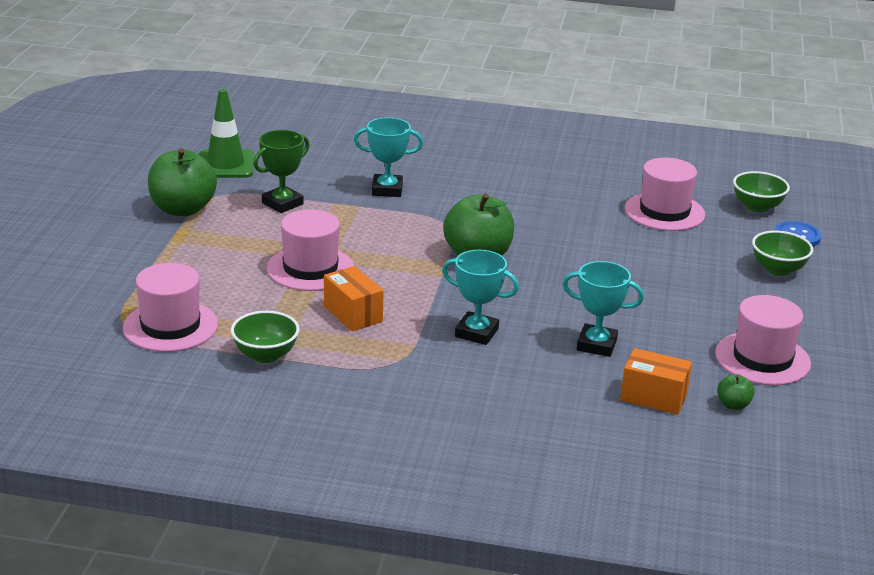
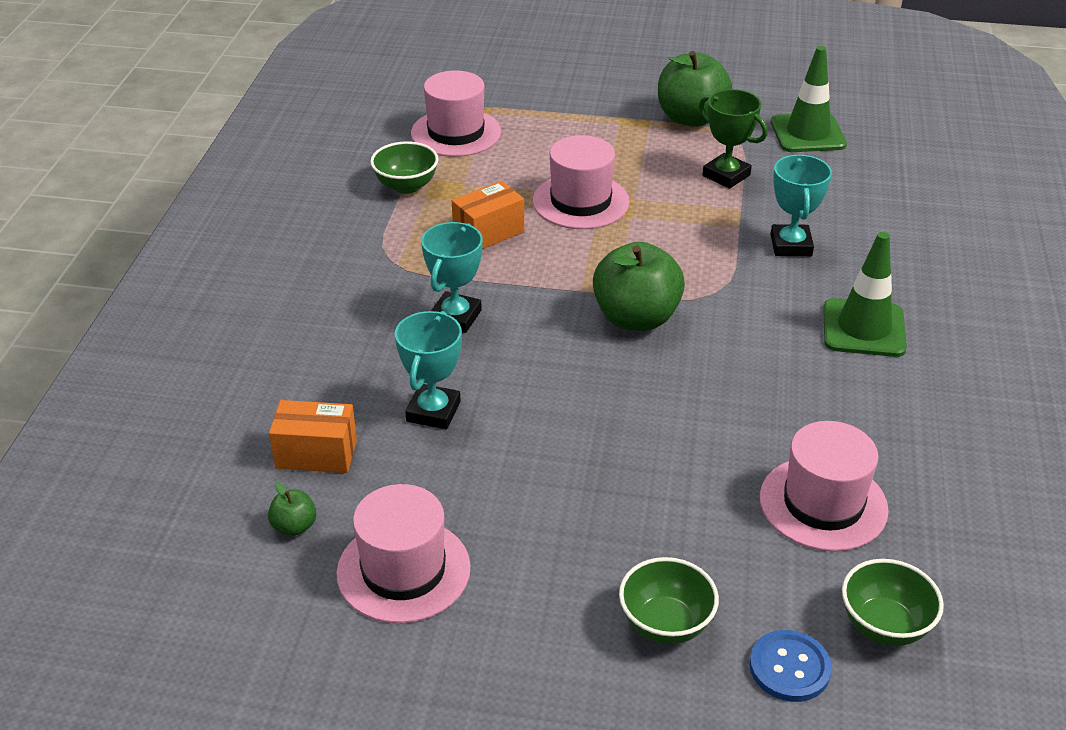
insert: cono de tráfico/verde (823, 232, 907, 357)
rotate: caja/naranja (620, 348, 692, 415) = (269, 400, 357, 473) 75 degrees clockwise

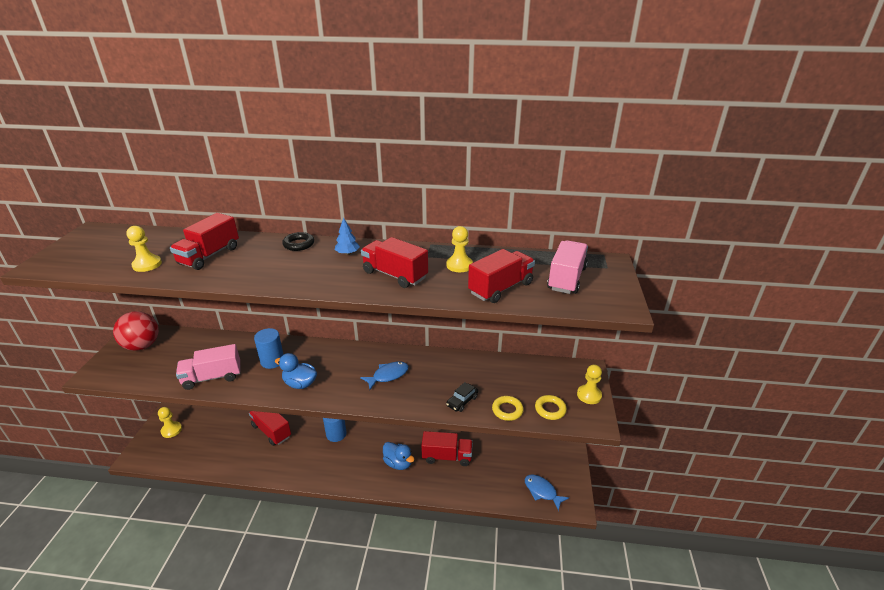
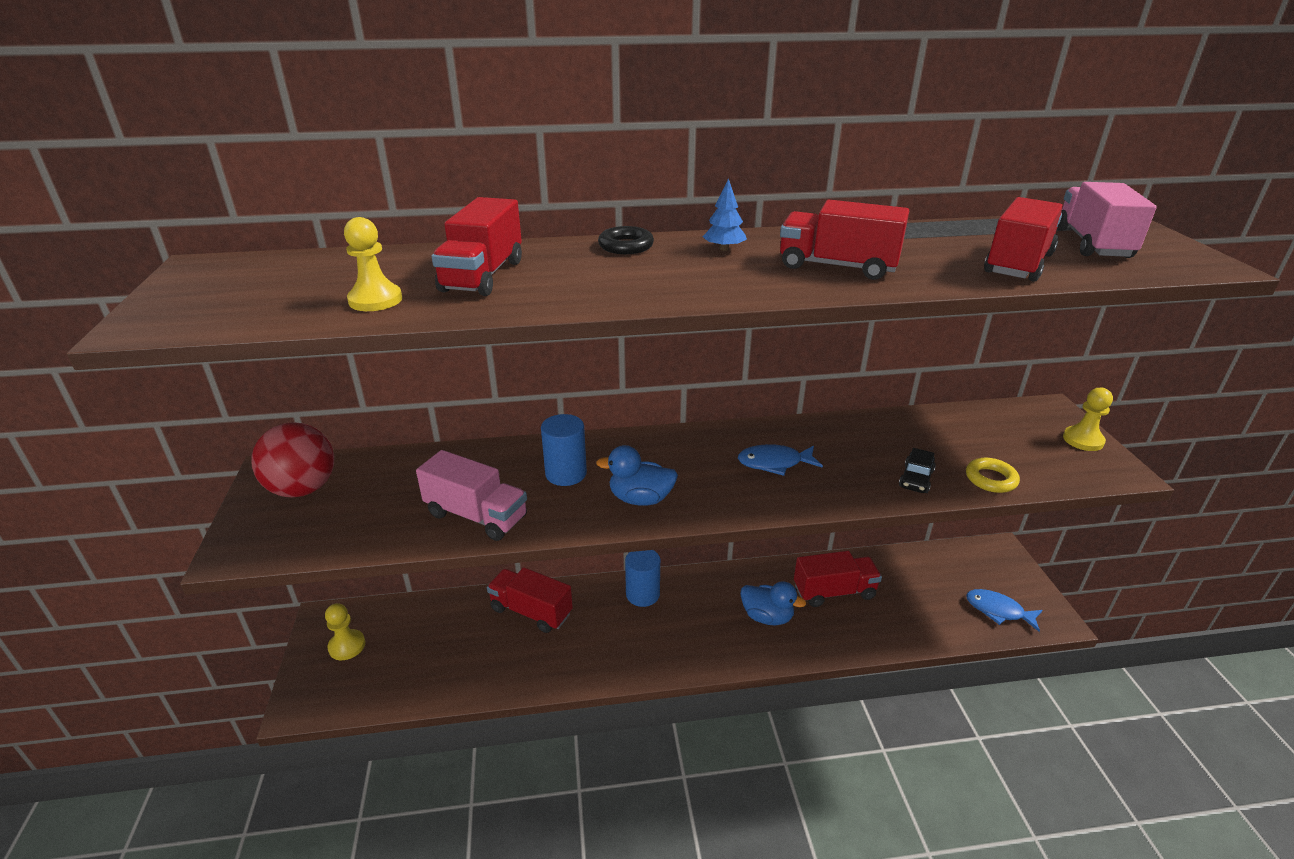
delete: peón/amarillo (446, 226, 473, 272); anillo/amarillo (535, 395, 567, 420)
rotate: camión/rosa (176, 344, 241, 390) = (416, 450, 527, 541) 120 degrees counterclockwise; pez/azul (360, 361, 409, 390) = (738, 444, 823, 476) 135 degrees counterclockwise

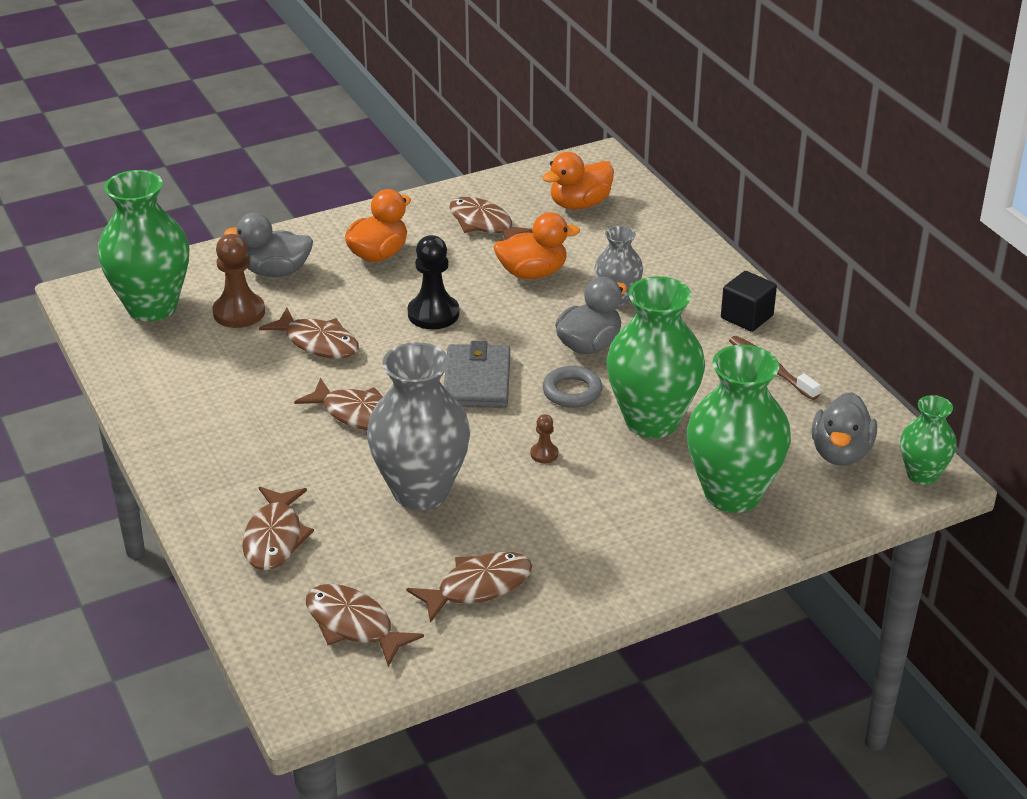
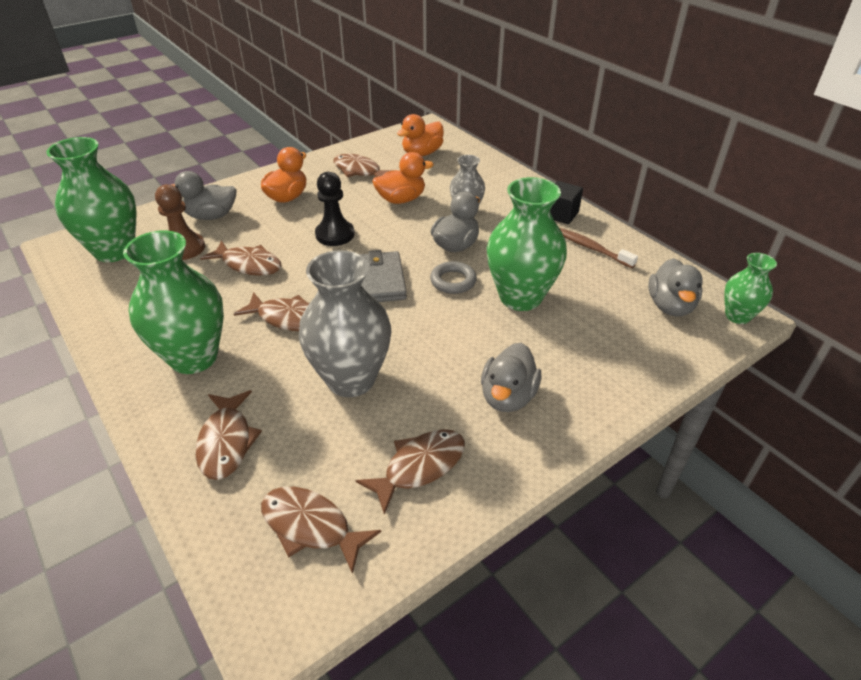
delete: peón/marrón (531, 414, 558, 463)
insert: pato/gris (481, 343, 541, 412)
move: florero/verde (687, 345, 791, 513) to (123, 230, 224, 374)

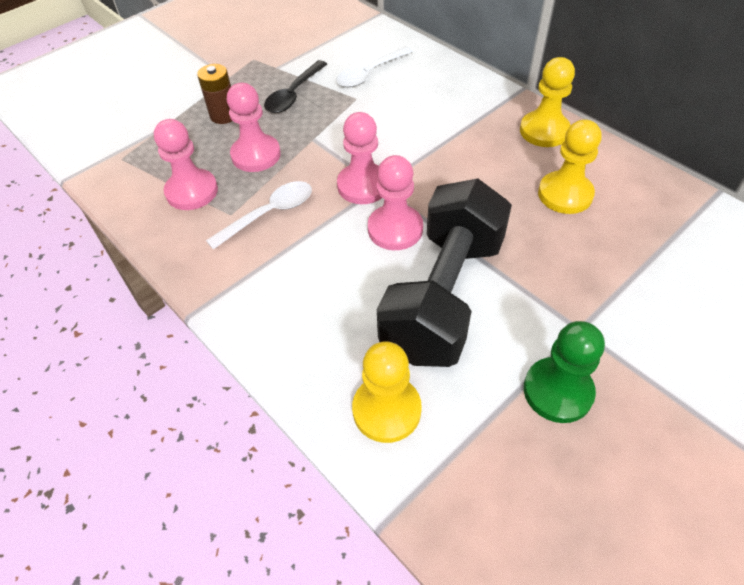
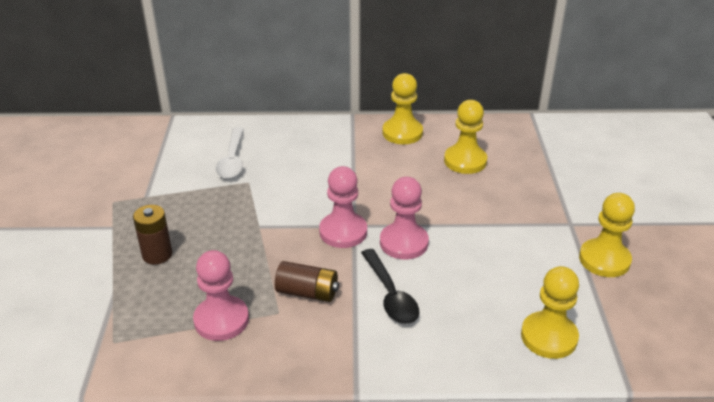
delete: peón/rosa (227, 83, 281, 172); mancuerna/negro (377, 178, 512, 367)
move: cuchara/negro (264, 60, 327, 113) to (361, 249, 419, 324)
replace: cuchara/blanco (206, 181, 312, 250) to pila/marrón (275, 261, 339, 302)
recolor: peón/verde (524, 321, 605, 423) to peón/amarillo (579, 193, 635, 277)

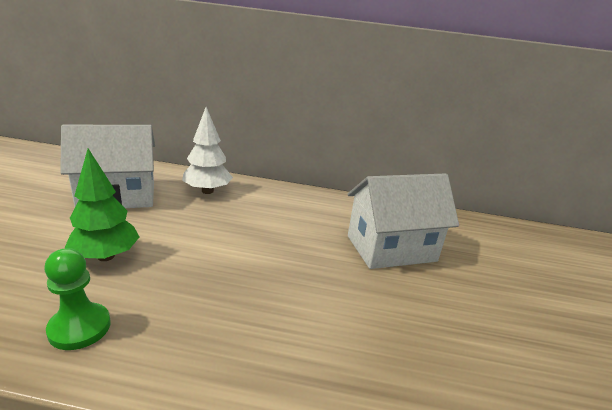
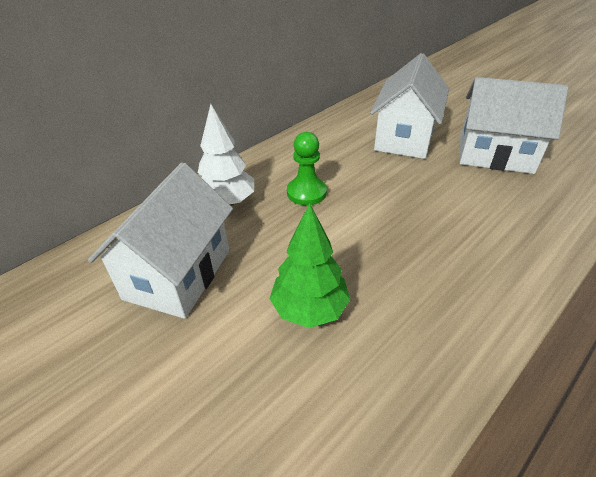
insert: casa/blanco (460, 77, 569, 174)
move: peón/verde (44, 248, 111, 350) to (287, 132, 327, 205)

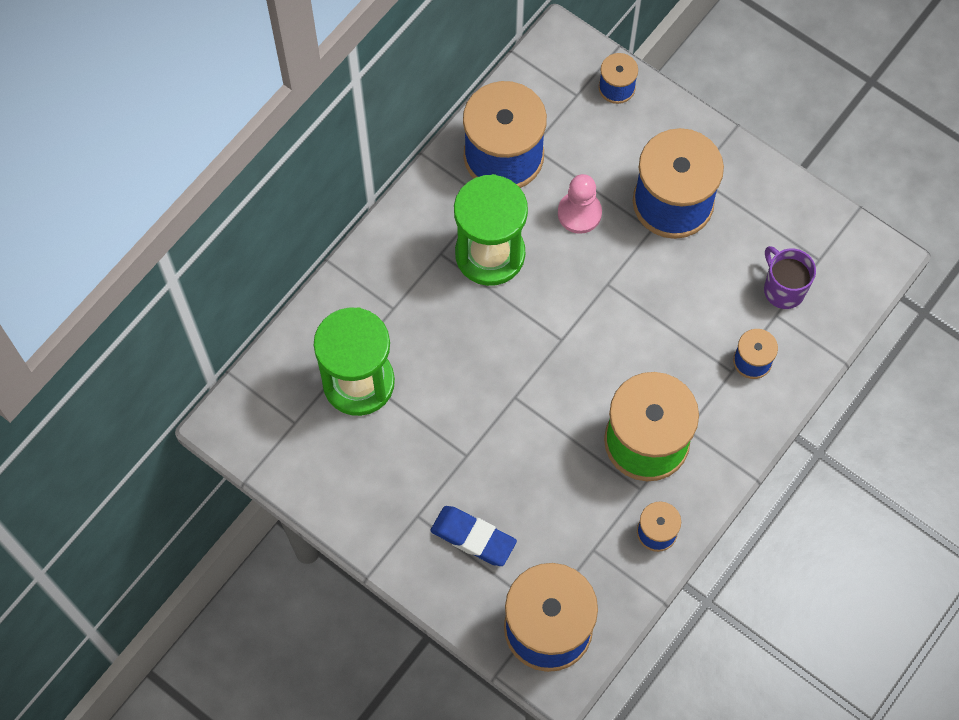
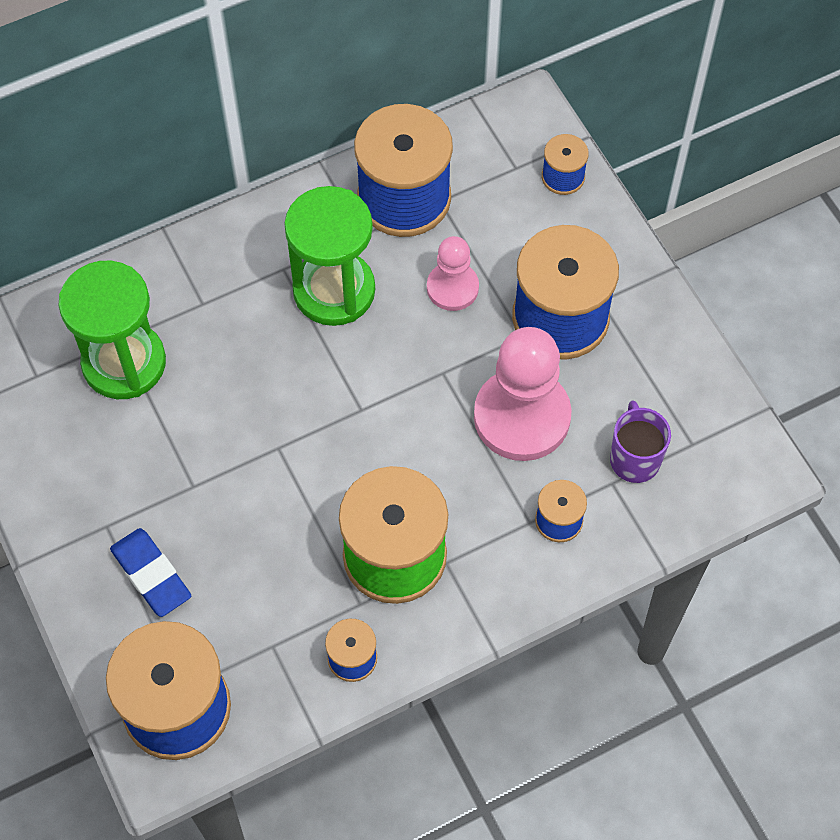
insert: peón/rosa (474, 327, 572, 461)

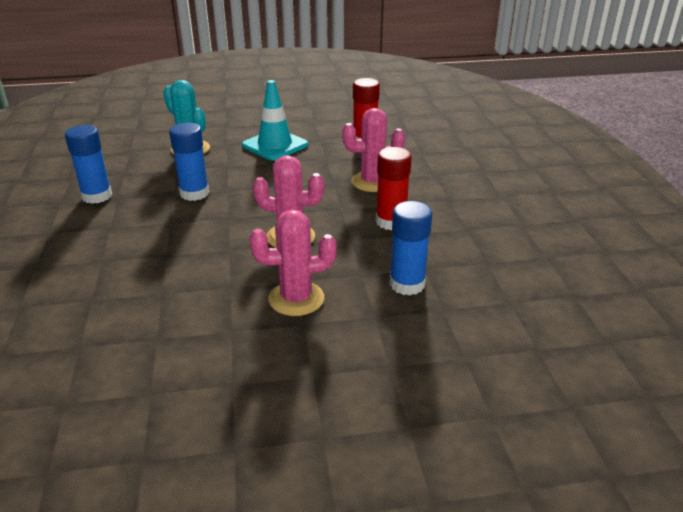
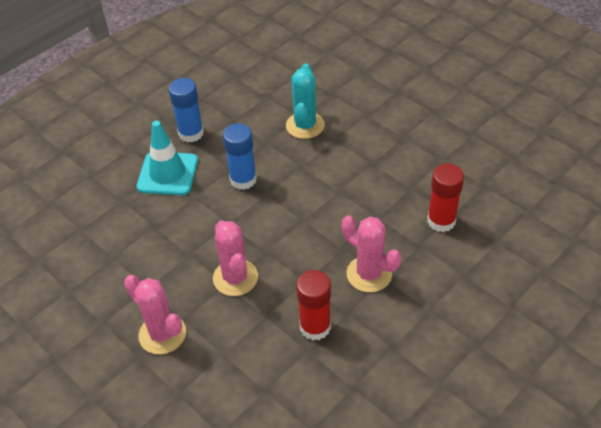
delete: barra de pegamento/azul (390, 201, 432, 295)
move: cono de tráfico/turquesa (242, 80, 308, 161) to (136, 121, 198, 195)

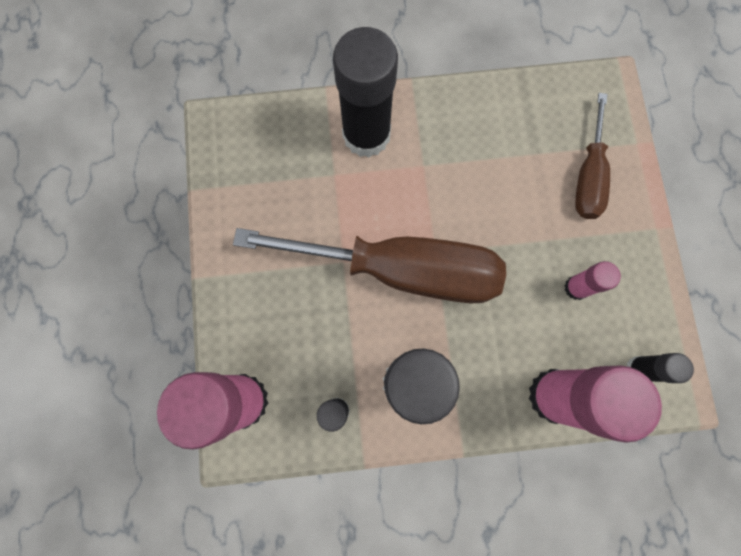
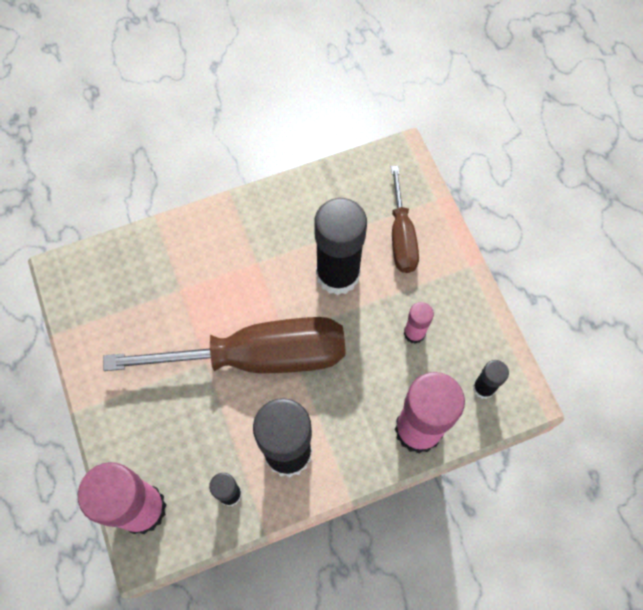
move: barra de pegamento/negro (333, 27, 398, 157) to (314, 198, 367, 295)

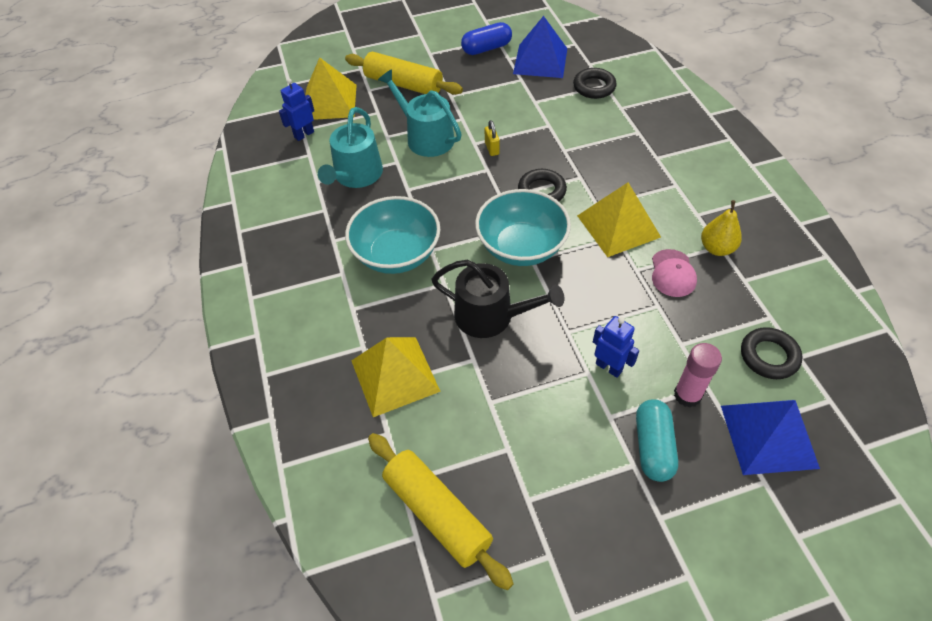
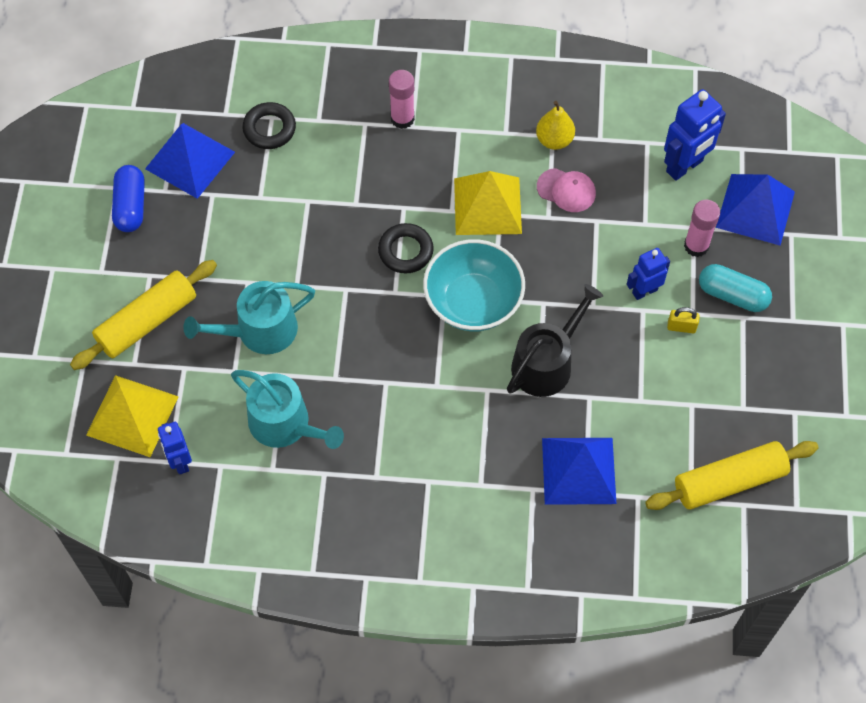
delete: cuenco/turquesa (345, 196, 441, 274)
insert: barra de pegamento/rosa (389, 70, 415, 129)
move: candado/amarillo (485, 120, 500, 156) to (667, 307, 700, 333)
replace: anillo/negro (741, 327, 802, 379) to robot/azul (664, 89, 726, 181)
recolor: pirámide/amarillo (352, 337, 441, 417) to pirámide/azul (542, 438, 617, 505)

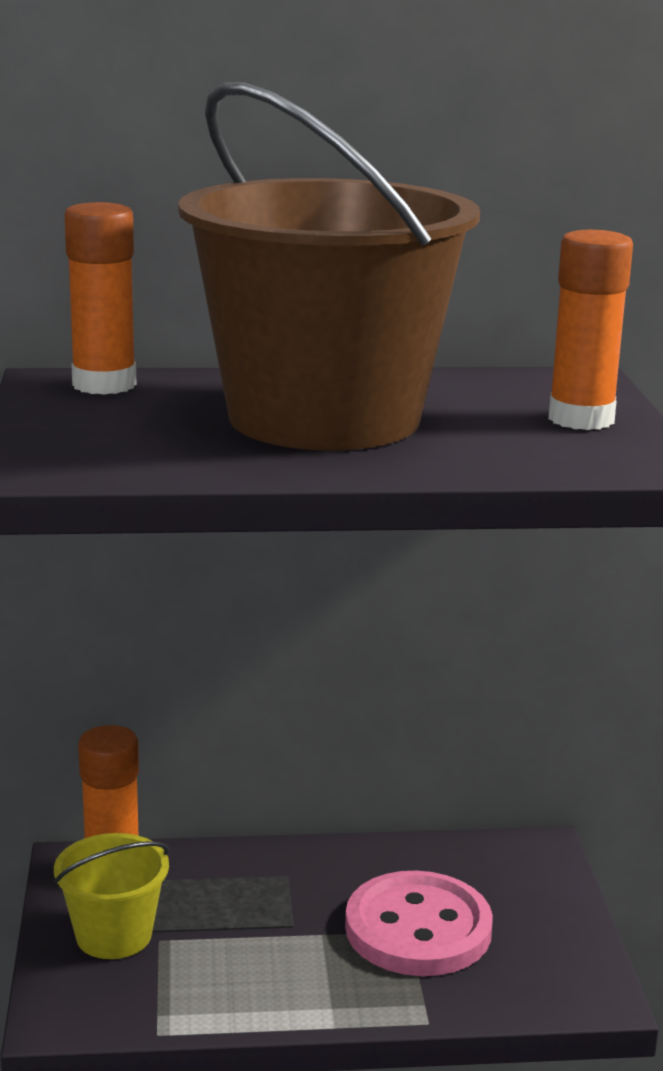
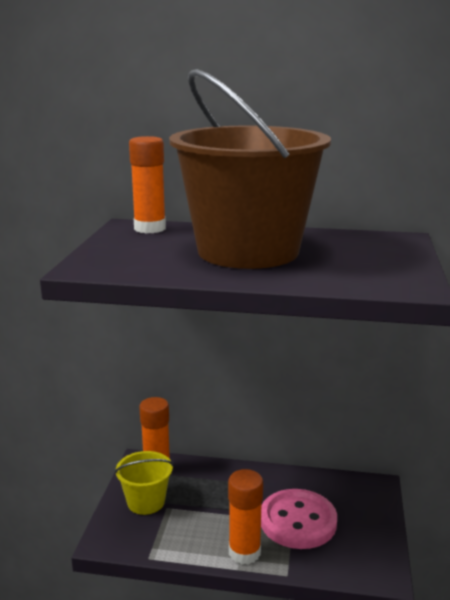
move: barra de pegamento/naranja (549, 230, 633, 430) to (228, 469, 263, 564)

